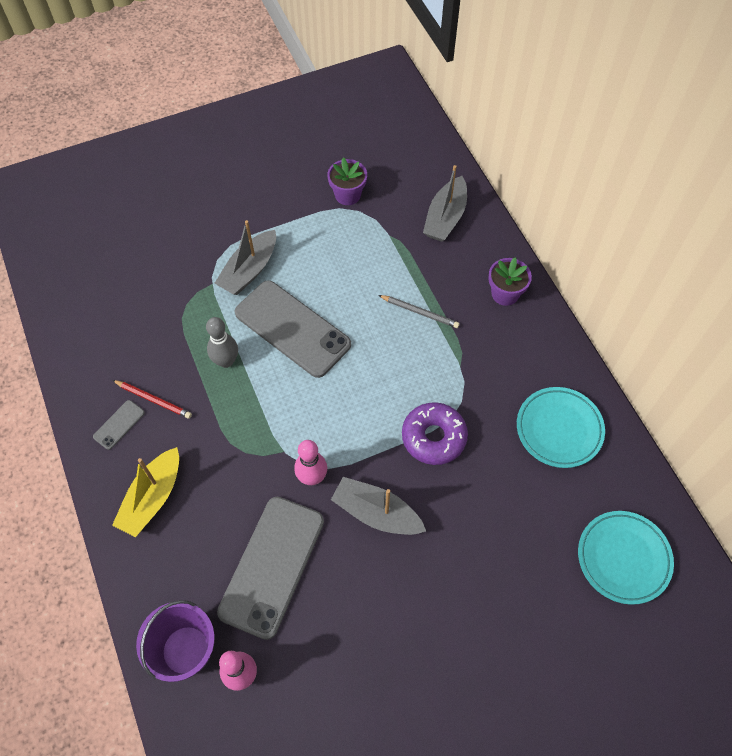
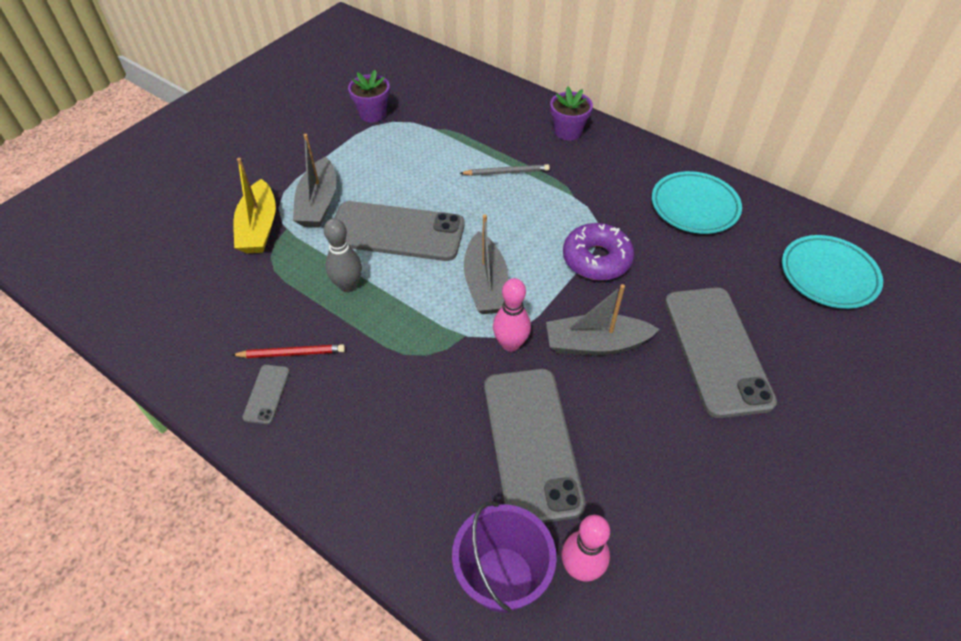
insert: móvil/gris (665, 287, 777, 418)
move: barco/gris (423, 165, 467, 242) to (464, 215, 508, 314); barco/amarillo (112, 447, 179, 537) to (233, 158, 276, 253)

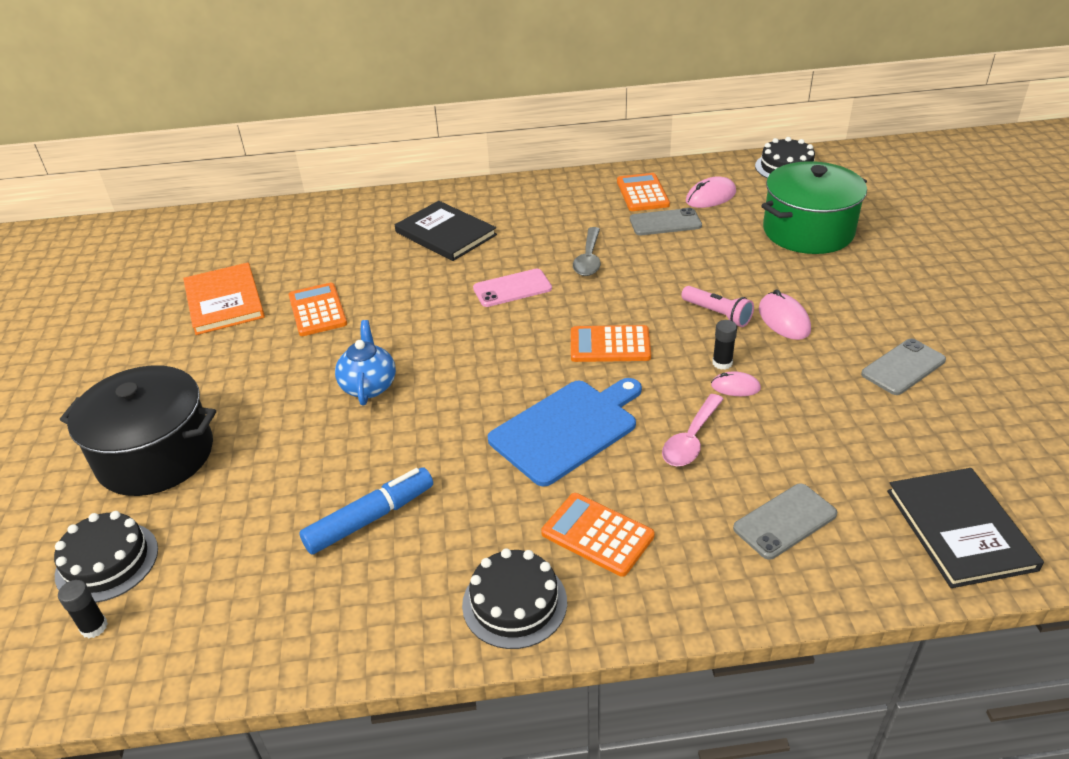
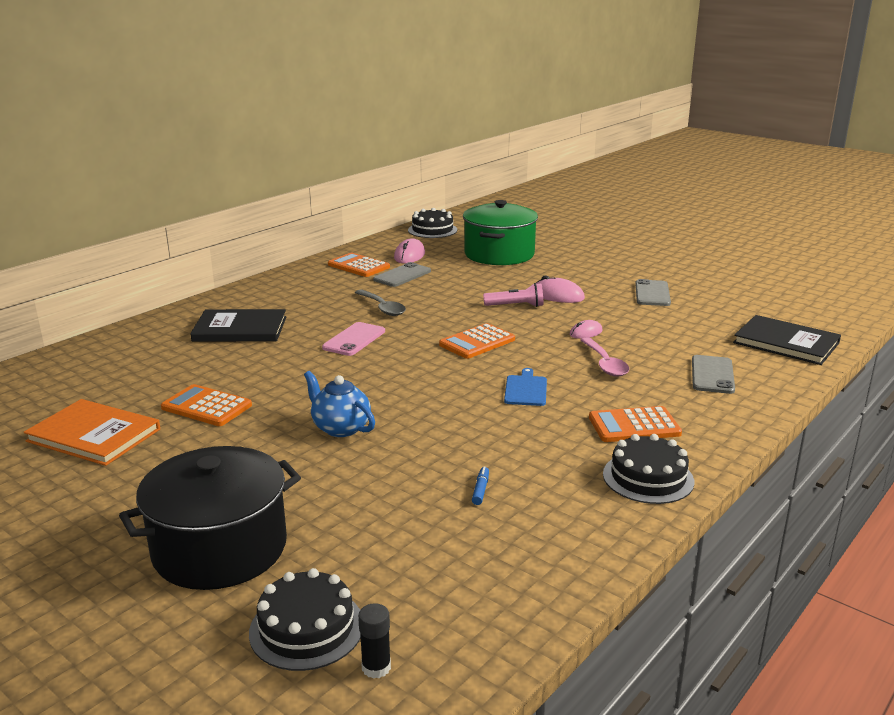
delete: barra de pegamento/negro (712, 320, 737, 370)
resize: tabla de cortar/azul (488, 378, 642, 487) = (504, 368, 547, 406) x0.52; rotulador/azul (299, 467, 433, 555) = (472, 466, 489, 505) x0.42

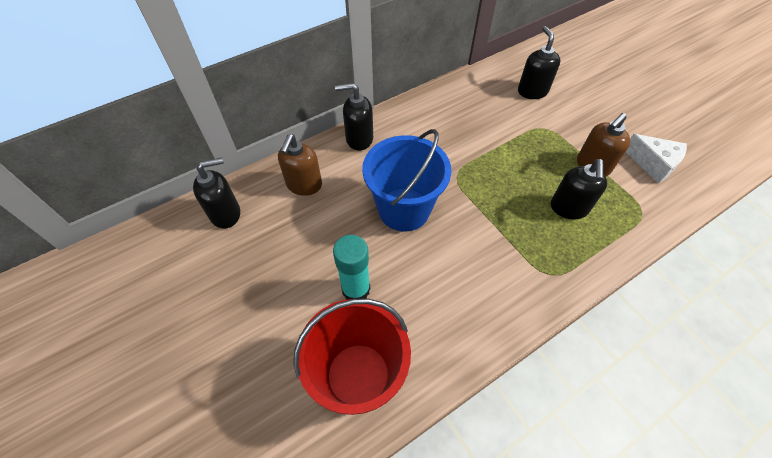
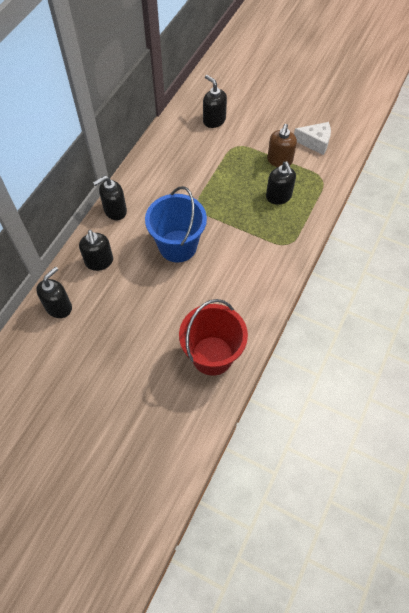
delete: barra de pegamento/turquesa (333, 235, 370, 300)
recolor: dispensador de jabón/marrón (278, 134, 322, 196) to dispensador de jabón/negro (79, 230, 113, 271)

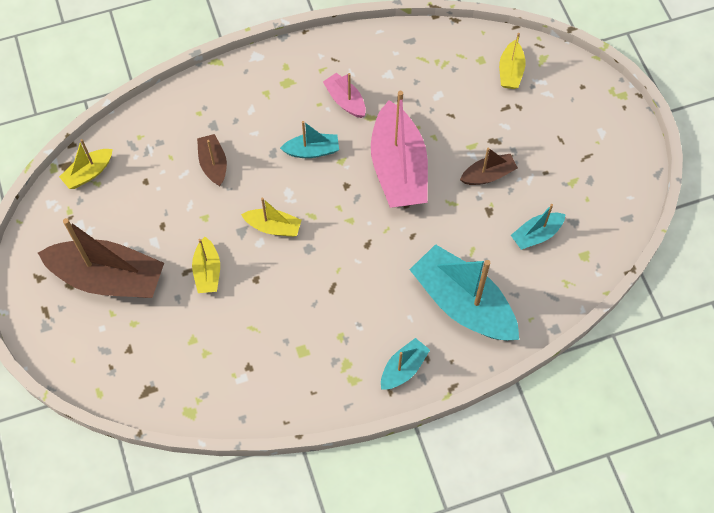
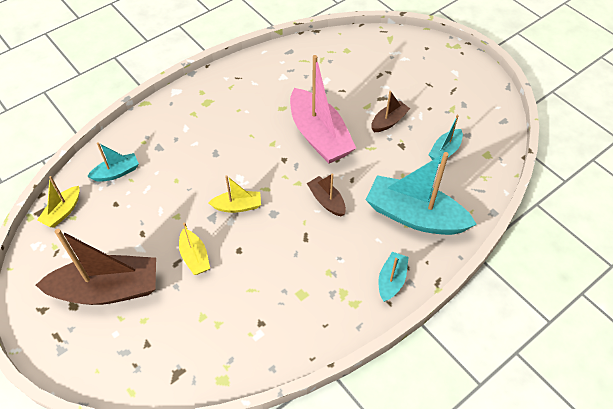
delete: barco/amarillo (499, 33, 526, 89); barco/rosa (323, 73, 366, 118)
move: barco/turquesa (280, 121, 339, 158) to (87, 142, 139, 182); barco/marrón (197, 134, 227, 186) to (307, 173, 346, 216)

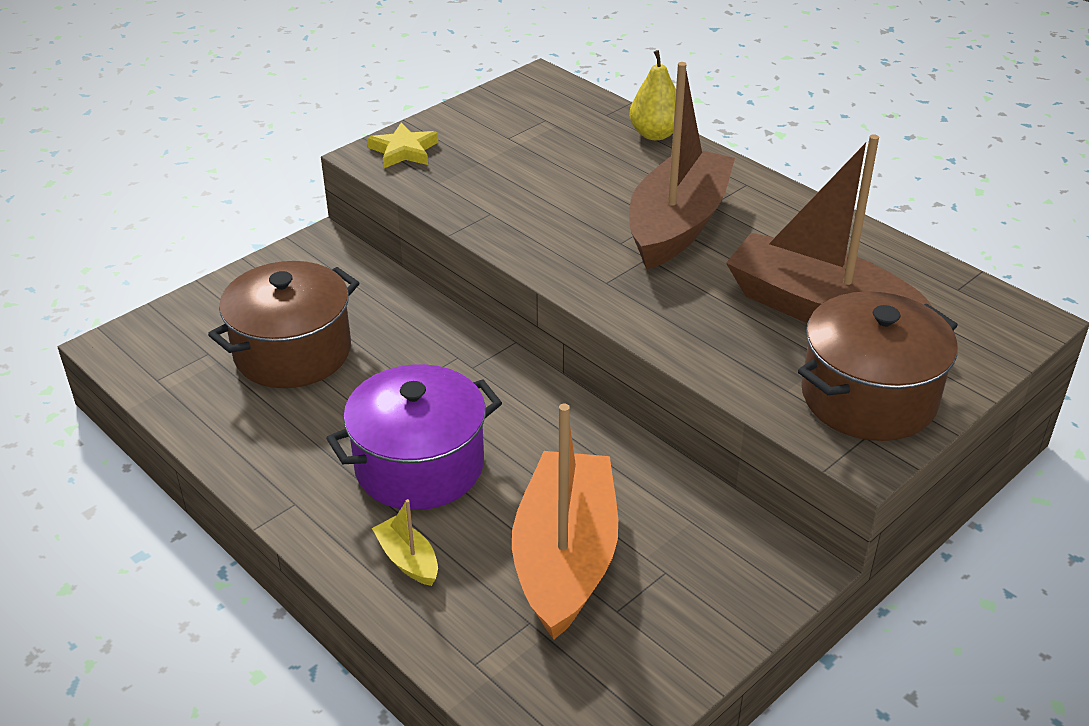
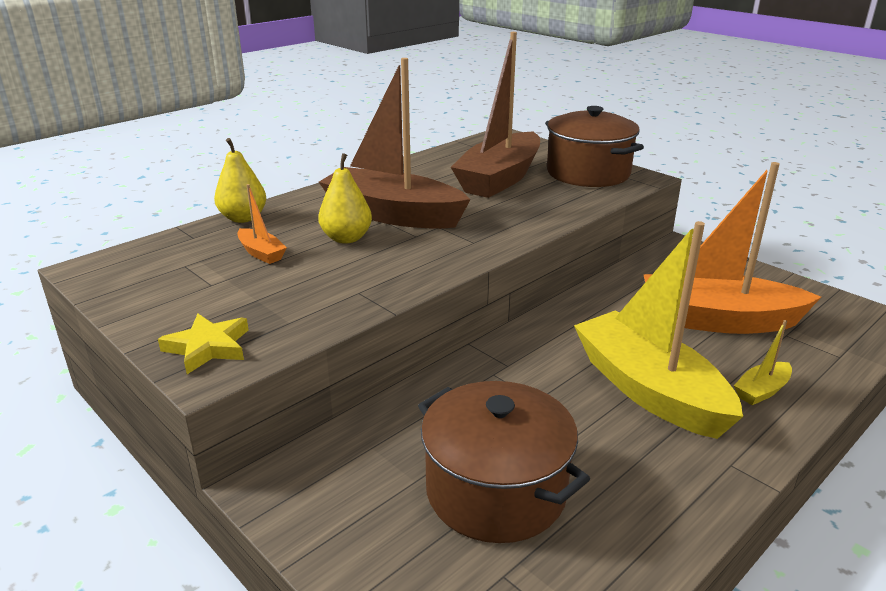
insert: pera/amarillo (318, 153, 372, 244); barco/naranja (237, 184, 287, 264)
replace: olla/morado (326, 364, 502, 510) to barco/amarillo (574, 221, 743, 439)

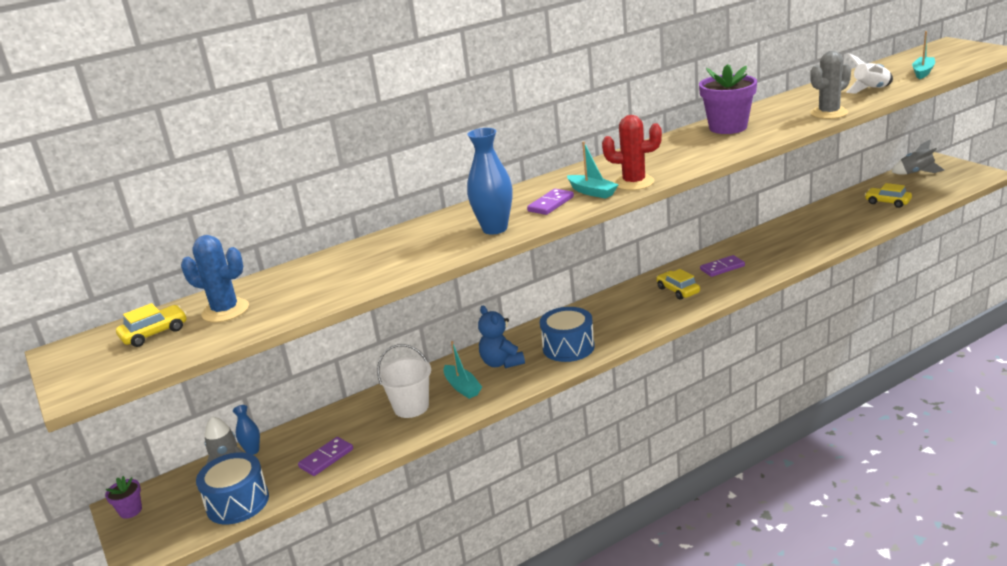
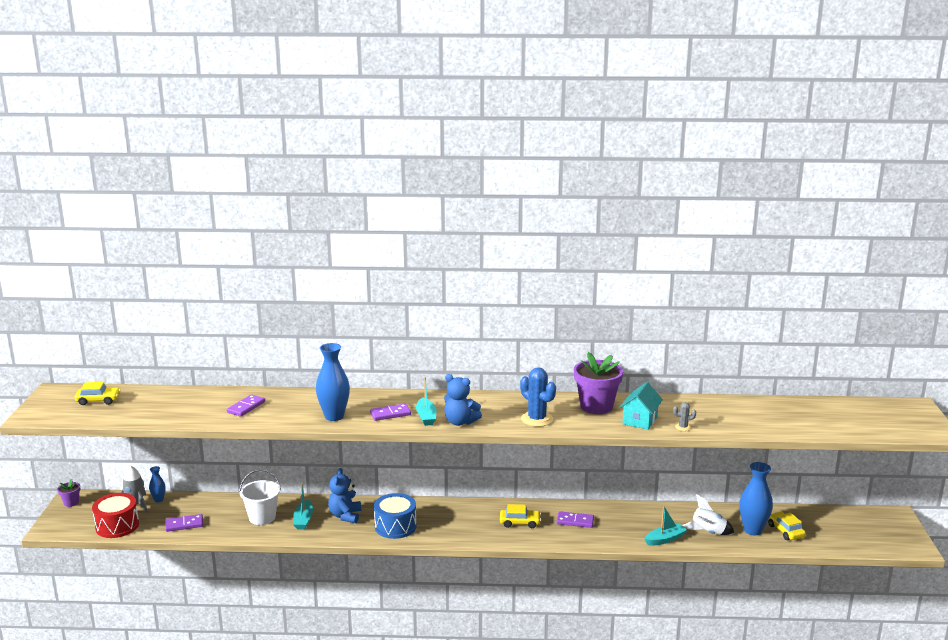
delete: cohete/gris (891, 139, 944, 174)
insert: casa/turquesa (620, 382, 663, 430); ficha de dominó/morado (227, 394, 265, 417); florero/azul (740, 462, 773, 535)
move: barco/turquesa (912, 31, 935, 79) to (645, 506, 687, 546); cohete/blanco (846, 53, 893, 94) to (682, 494, 734, 535); cactus/azul (181, 235, 249, 322) to (520, 367, 556, 427)
replace: cactus/rojo (602, 115, 662, 190) to osito/azul (444, 374, 482, 426)
recolor: tambor/azul (196, 452, 269, 524) to tambor/rojo (92, 493, 139, 538)
rotate: coche/amarillo (656, 269, 700, 300) = (500, 504, 541, 528) 90 degrees clockwise
resize: cactus/gris (810, 51, 851, 119) = (673, 402, 696, 431) x0.49

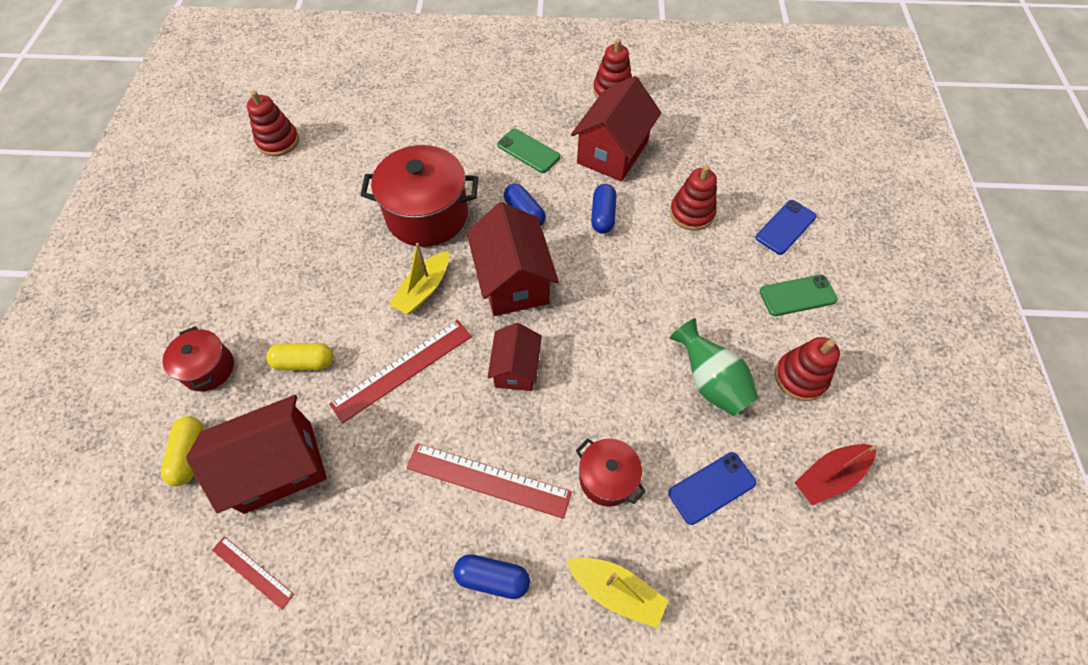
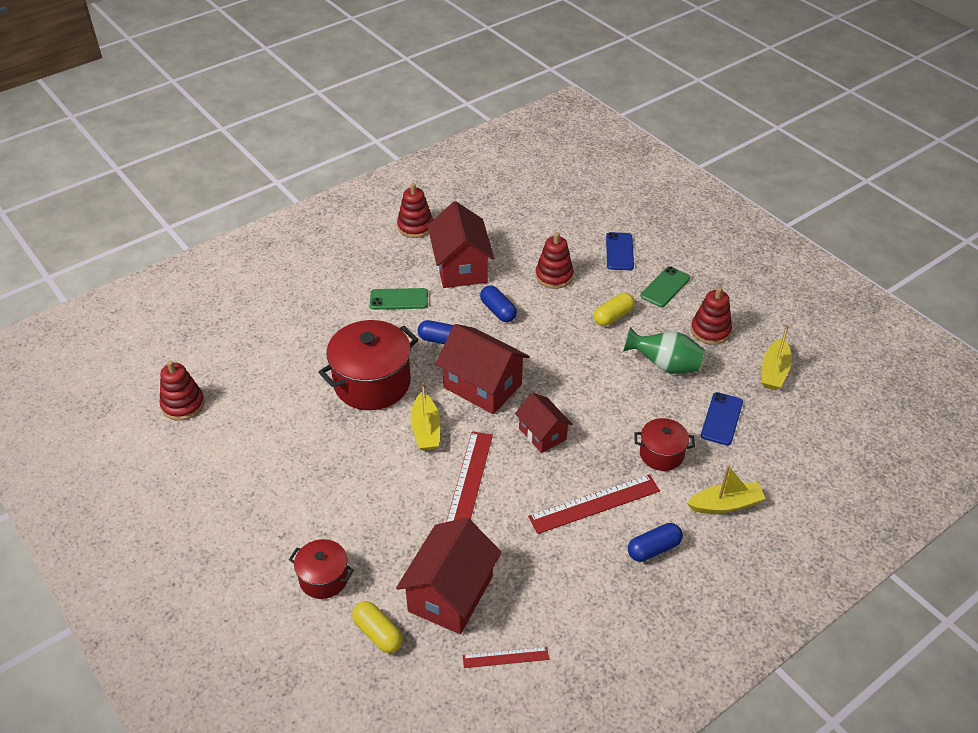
move: cápsula/amarillo (266, 343, 334, 370) to (594, 293, 635, 326)
recolor: barco/rojo (795, 444, 876, 505) to barco/amarillo (762, 325, 792, 390)

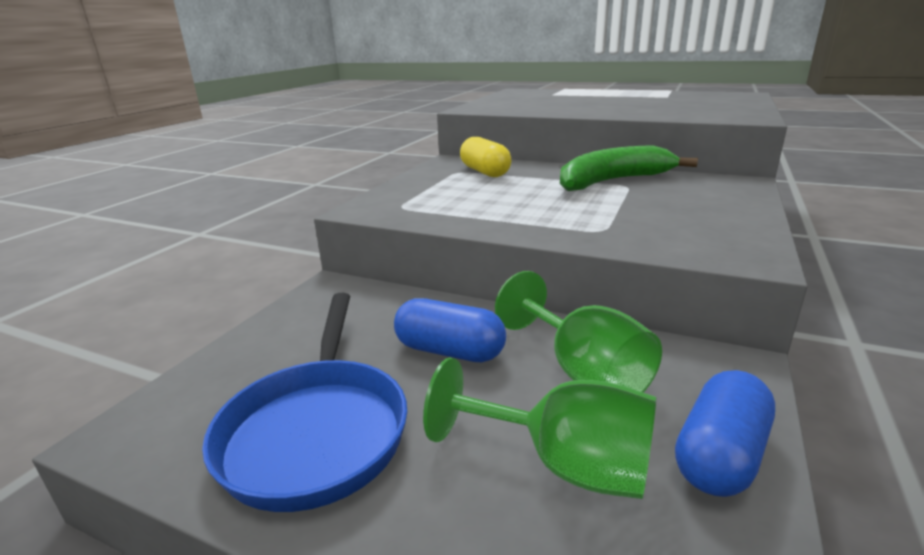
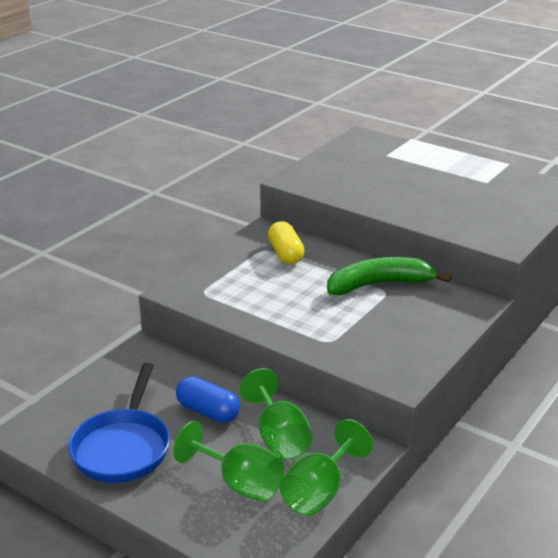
replace: cápsula/azul (675, 370, 775, 497) to copa/verde (280, 419, 373, 516)

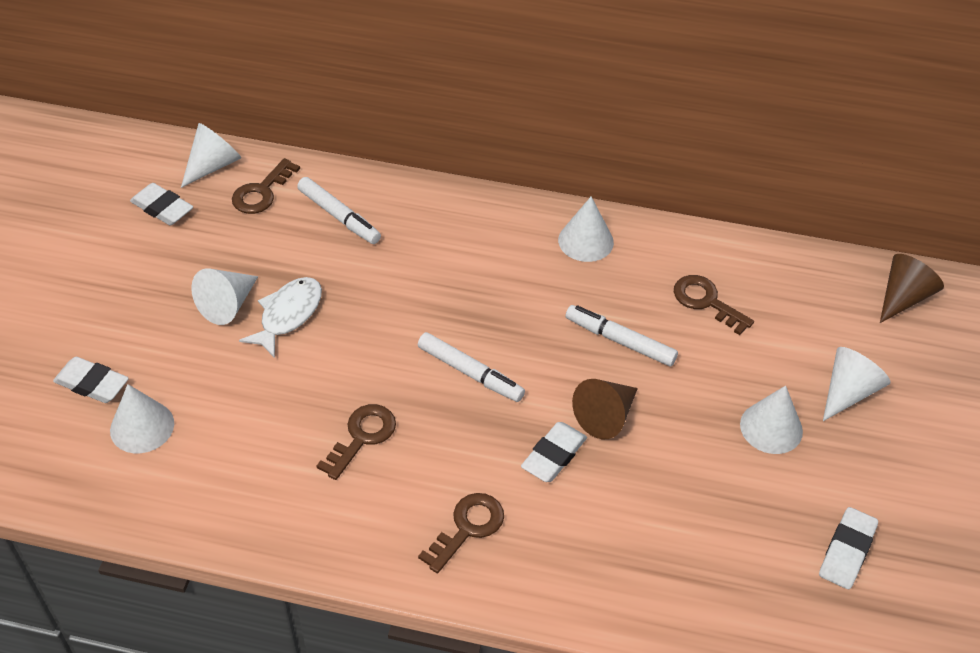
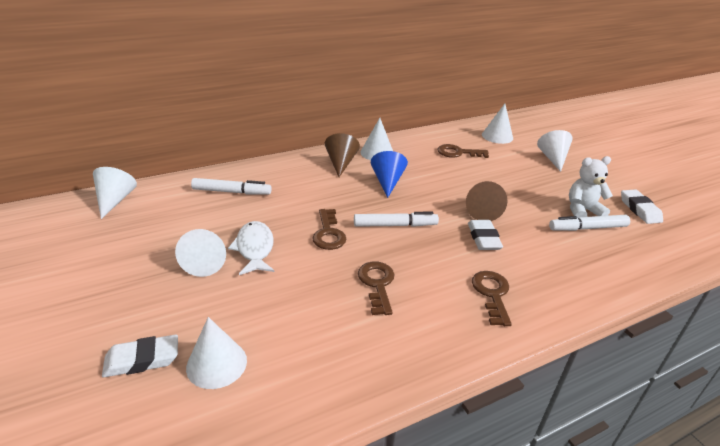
delete: goma de borrar/blanco (130, 183, 193, 225)
insert: cono/azul (371, 151, 408, 198); osito/blanco (569, 156, 613, 218)
move: llave/marrón (232, 158, 300, 214) to (312, 209, 346, 250); cono/marrón (880, 254, 944, 323) to (325, 133, 360, 177); rotulador/blanco (566, 305, 678, 366) to (549, 215, 630, 231); cono/blanco (740, 385, 803, 454) to (482, 104, 513, 144)

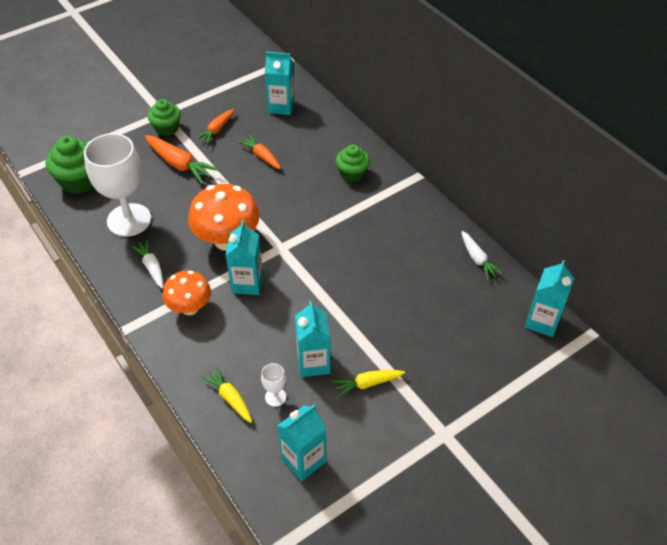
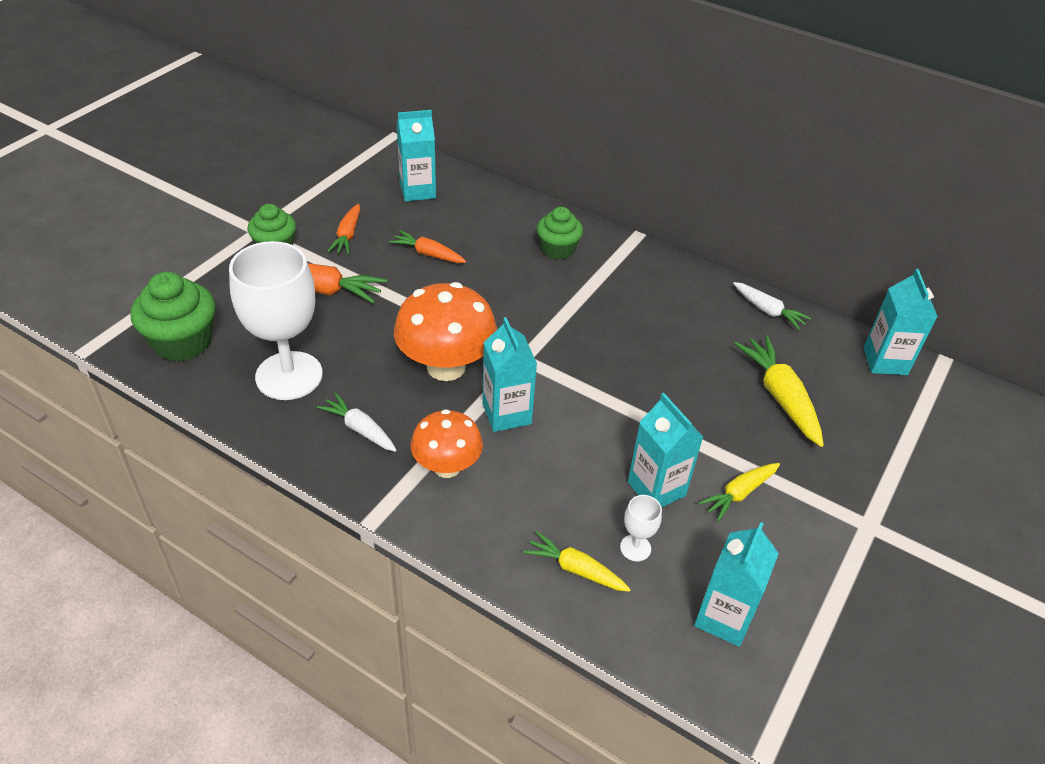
insert: zanahoria/amarillo (734, 336, 824, 447)

